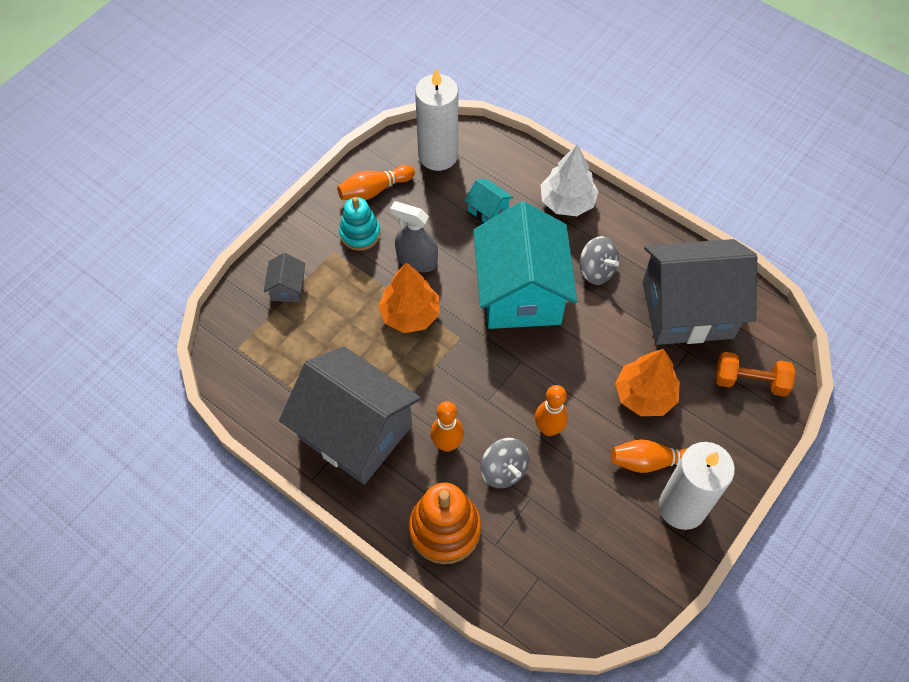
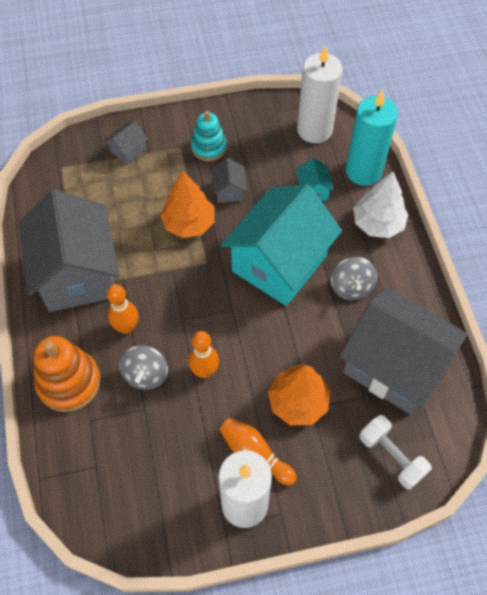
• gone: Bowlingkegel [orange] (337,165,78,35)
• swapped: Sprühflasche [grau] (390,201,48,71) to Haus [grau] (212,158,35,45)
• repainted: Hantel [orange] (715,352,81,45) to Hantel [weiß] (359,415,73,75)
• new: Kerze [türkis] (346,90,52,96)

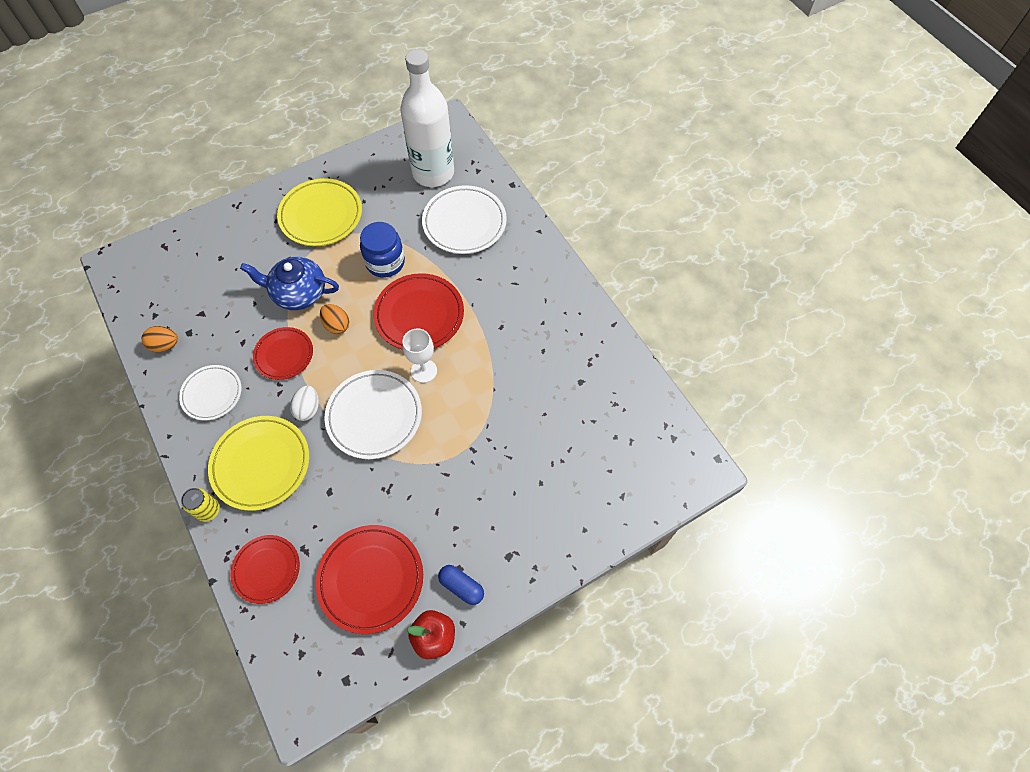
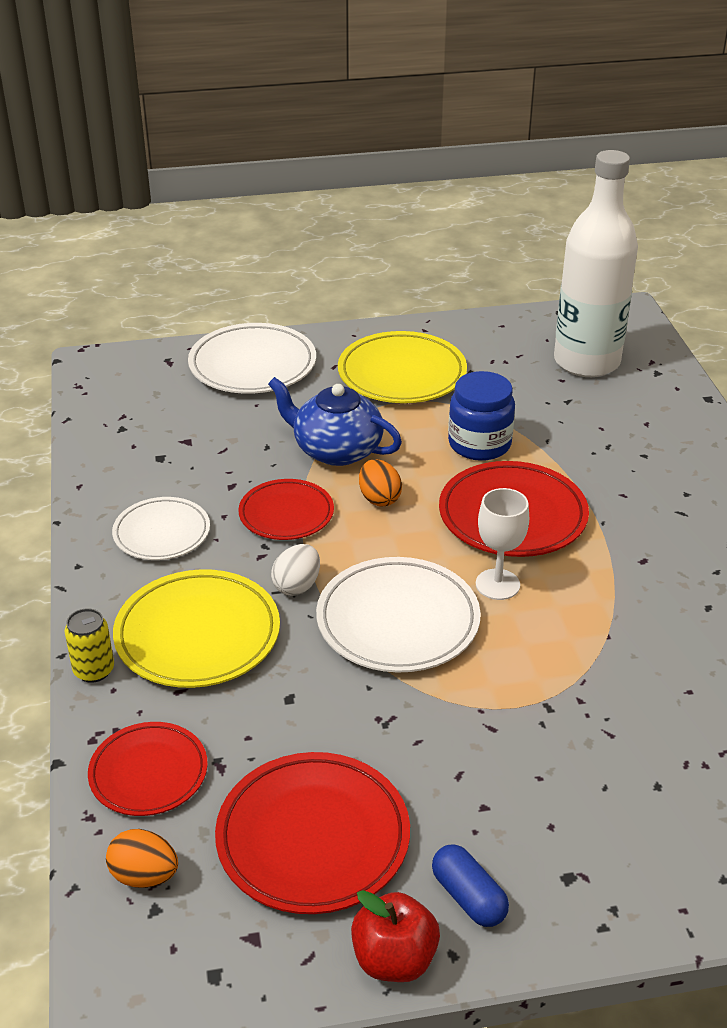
• shifted: Ei [orange] (141,326,37,26) to (106,829,72,59)
• shifted: Teller [weiß] (422,185,85,69) to (188,323,128,71)

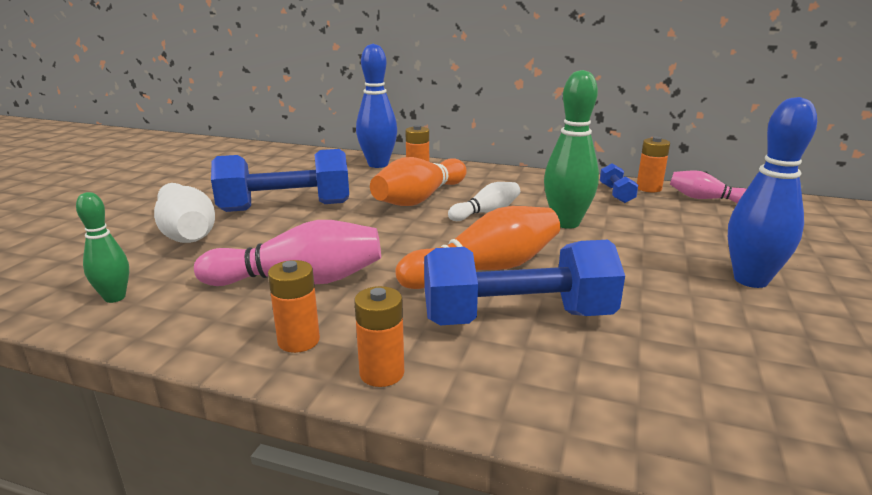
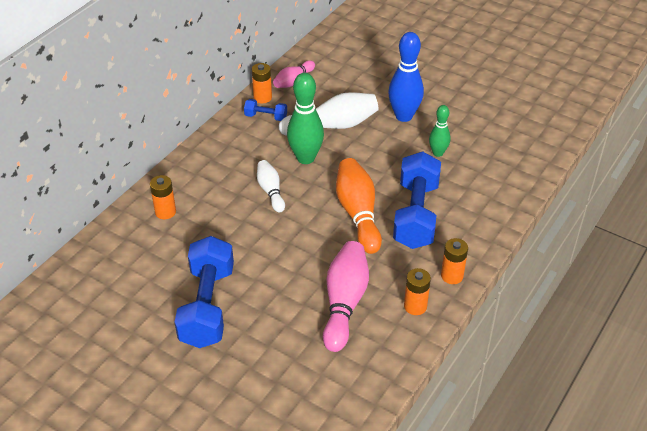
• shifted: Bowlingkegel [grün] (76,192,53,111) to (429,105,22,52)
• shifted: Bowlingkegel [weiß] (154,183,61,60) to (279,92,100,44)
• gone: Bowlingkegel [blau] (356,44,41,124)
• gone: Bowlingkegel [orange] (370,157,97,49)

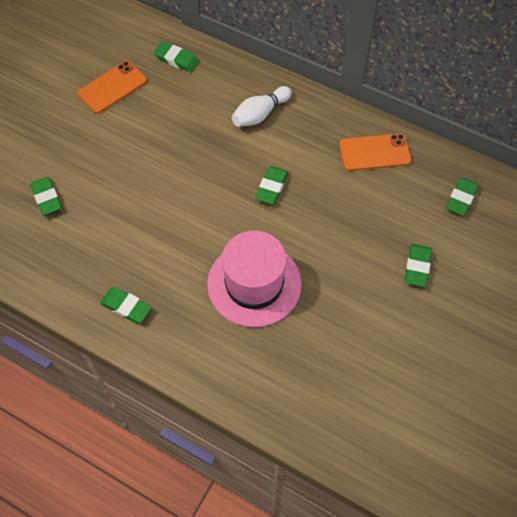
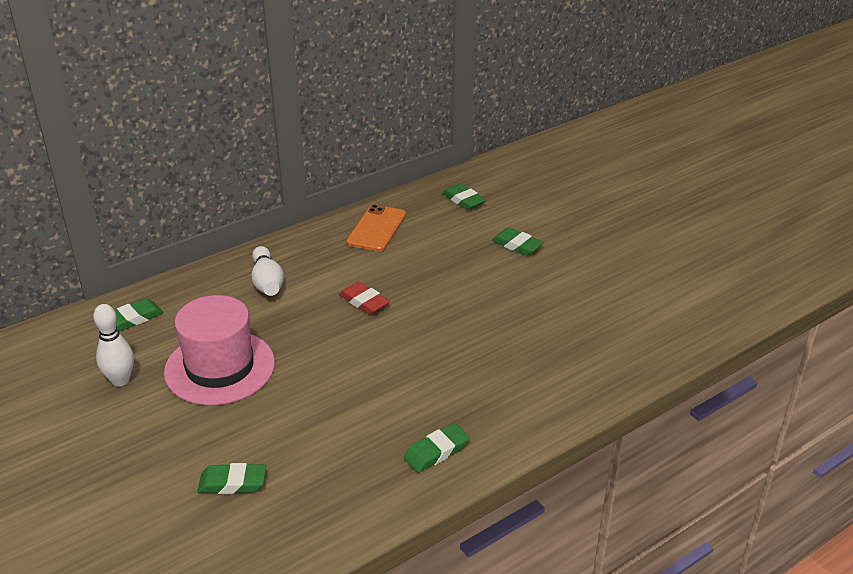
• swapped: Handy [orange] (77,61,70,53) to Bowlingkegel [weiß] (93,304,41,82)
• shifted: Hut [rosa] (207,230,95,97) to (164,295,111,110)
• repainted: Radiergummi [grün] (255,166,33,38) to Radiergummi [rot] (339,282,51,33)

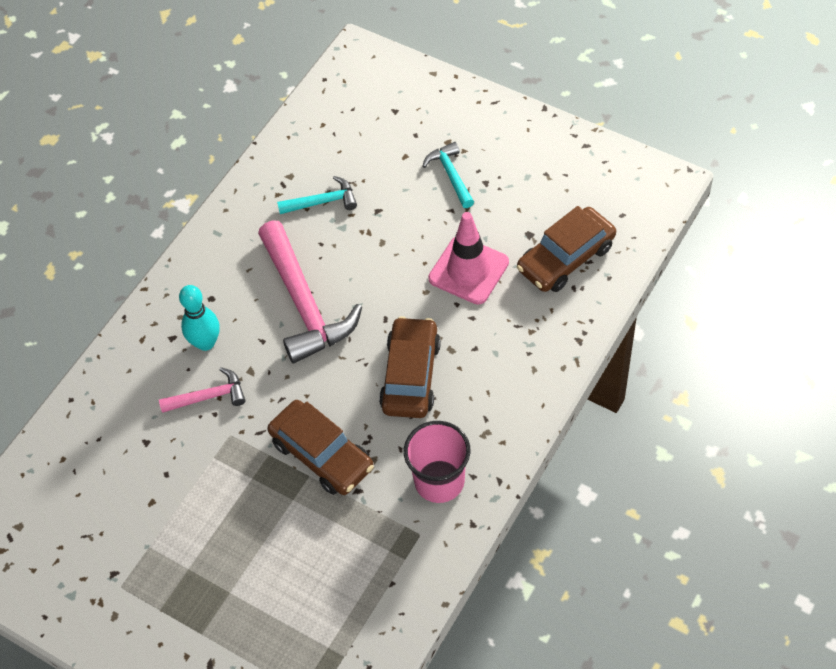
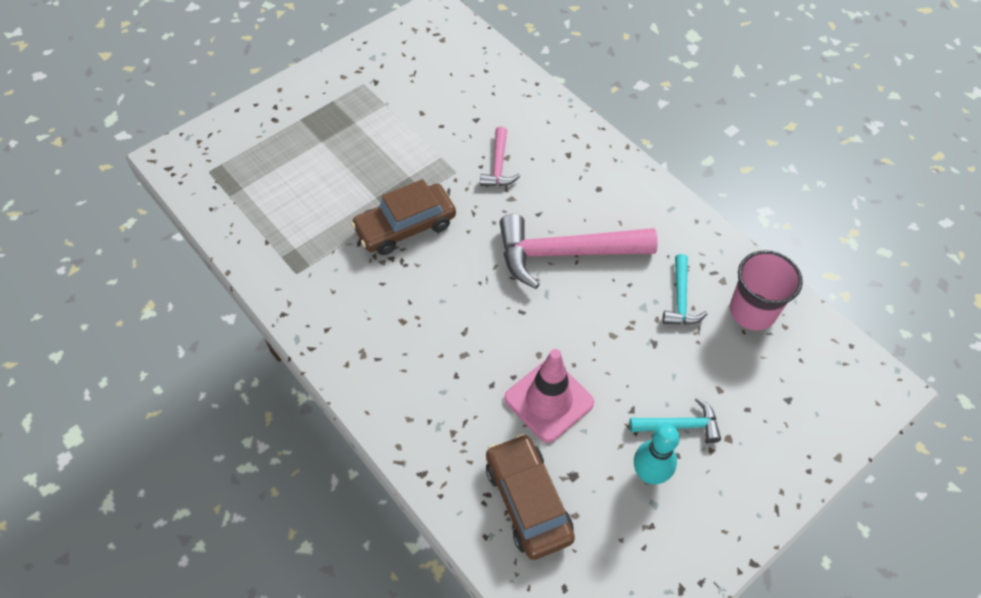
• shifted: Bowlingkegel [türkis] (179,285,41,66) to (634,424,46,60)
• gone: Auto [braun] (379,316,62,102)
• shifted: Becher [rosa] (404,421,67,82) to (730,250,73,80)

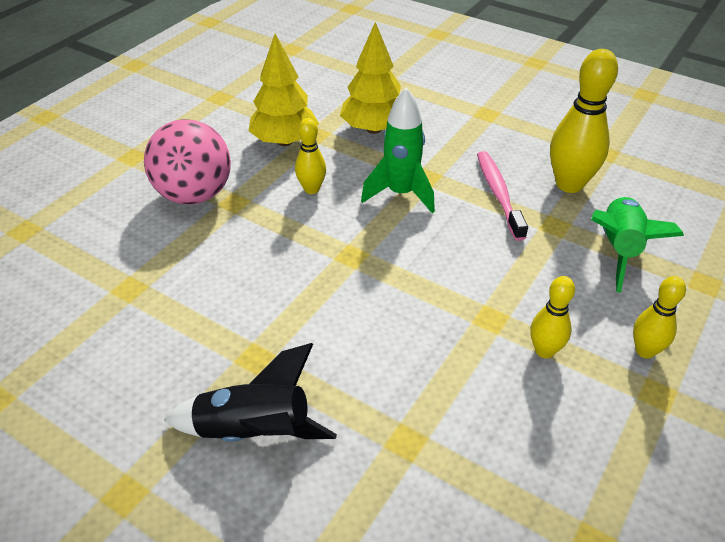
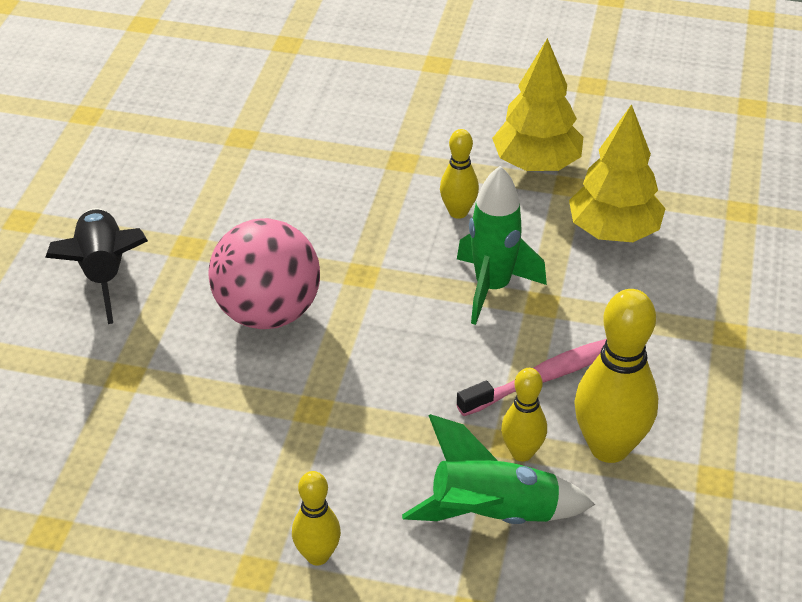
• shifted: Ball [rosa] (144,119,87,86) to (208,218,112,111)
• shifted: Bowlingkegel [gelb] (530,276,45,82) to (501,368,46,93)

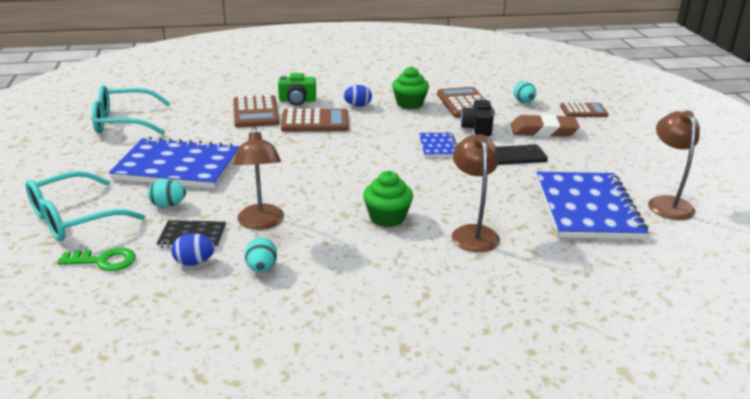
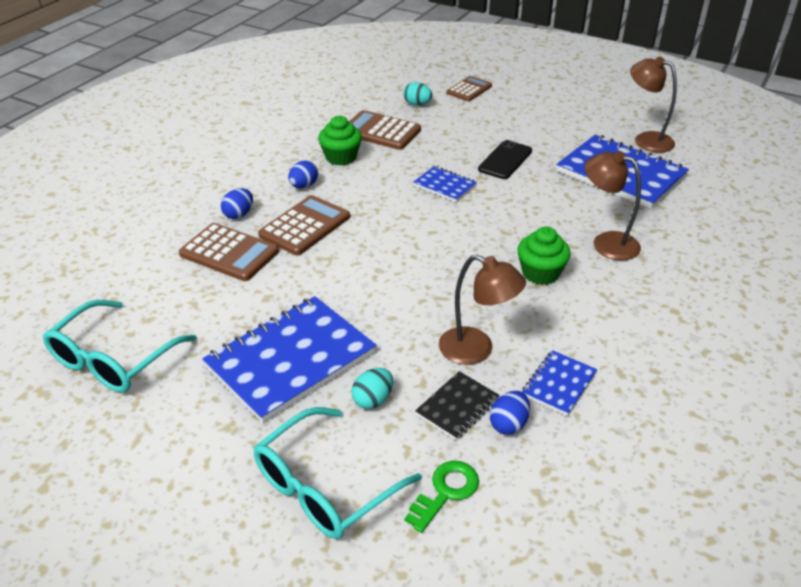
• rotated: Brille [türkis] (26,171,119,70) = (253,407,169,132) 45 degrees clockwise
• swapped: Ei [türkis] (245,238,32,35) to Notizbuch [blau] (522,350,75,66)
• swapped: Kamera [grün] (278,73,38,32) to Ei [blau] (221,188,32,31)
• gone: Kamera [schwarz] (461,98,33,38)
• gone: Radiergummi [braun] (510,114,70,23)

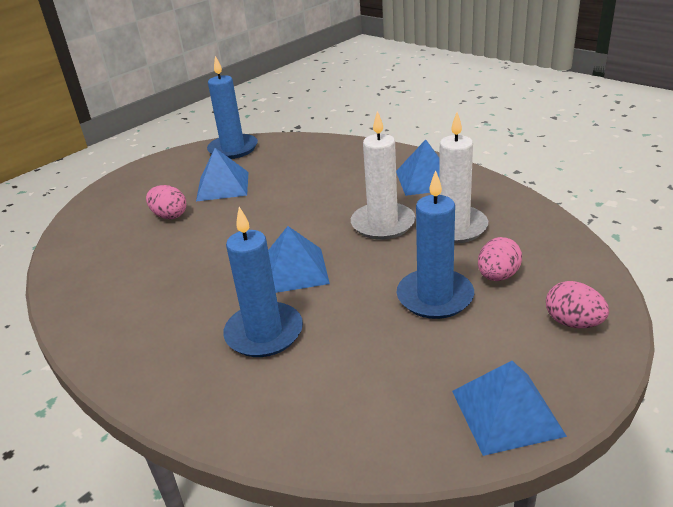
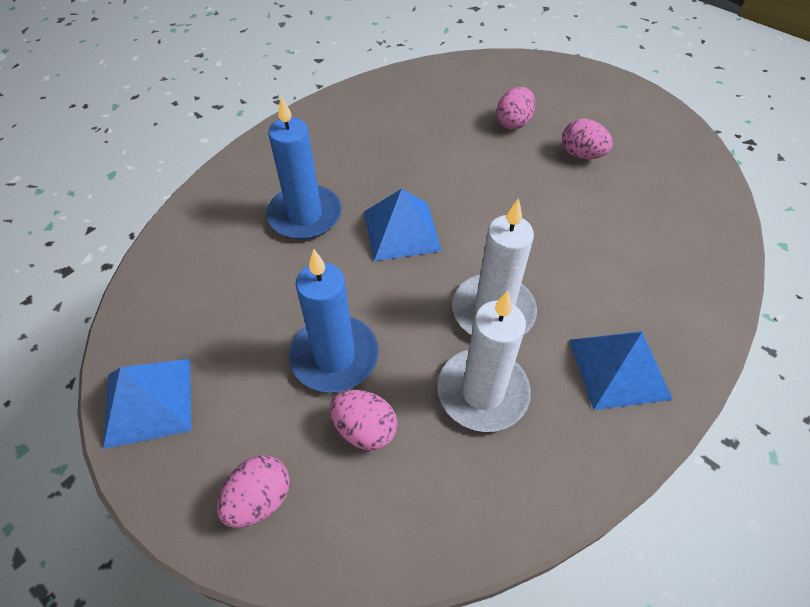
• swapped: Pyramide [blau] (196,148,53,53) to Ei [rosa] (562,119,51,40)
• gone: Kerze [blau] (207,56,51,103)

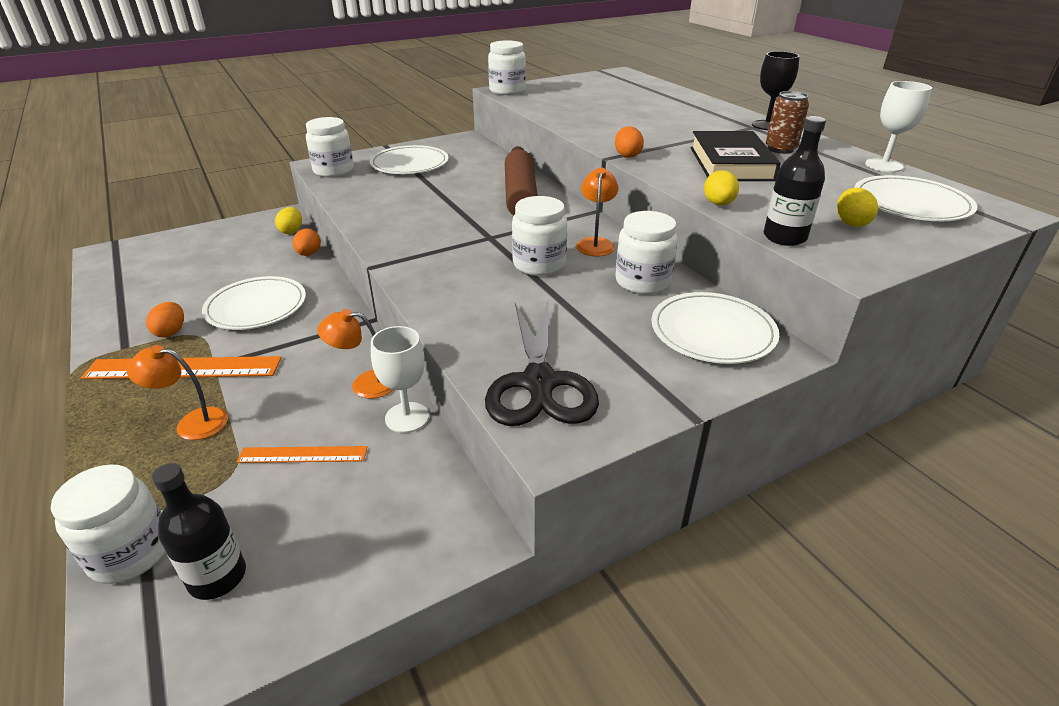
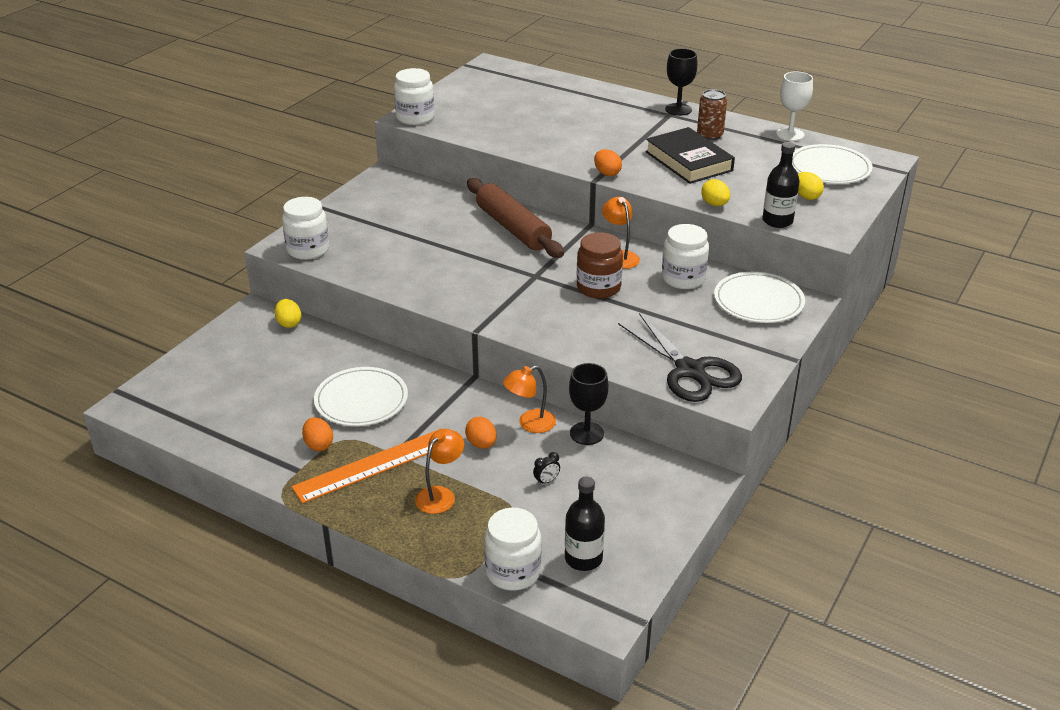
• rotated: Lampe [orange] (127,345,101,95) = (415,429,49,85) 150 degrees clockwise
• swapped: Lineal [orange] (237,446,130,17) to Wecker [schwarz] (533,452,27,34)
• shifted: Ei [orange] (293,229,28,27) to (465,417,32,32)
• gone: Teller [weiß] (369,145,80,29)
• repainted: Kelch [weiß] (371,326,58,107) to Kelch [schwarz] (569,363,39,82)
• repainted: Einmachglas [weiß] (512,196,55,80) to Einmachglas [braun] (577,232,46,66)

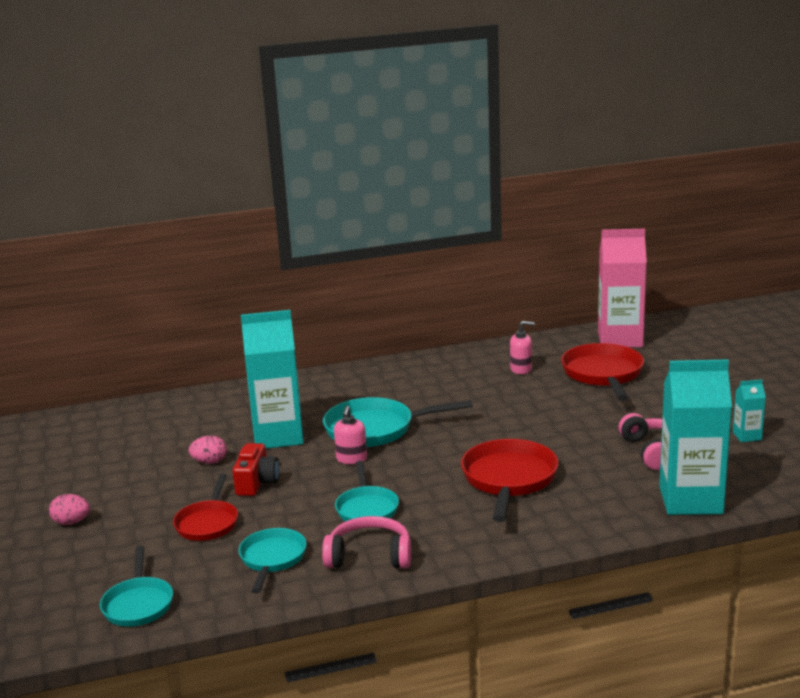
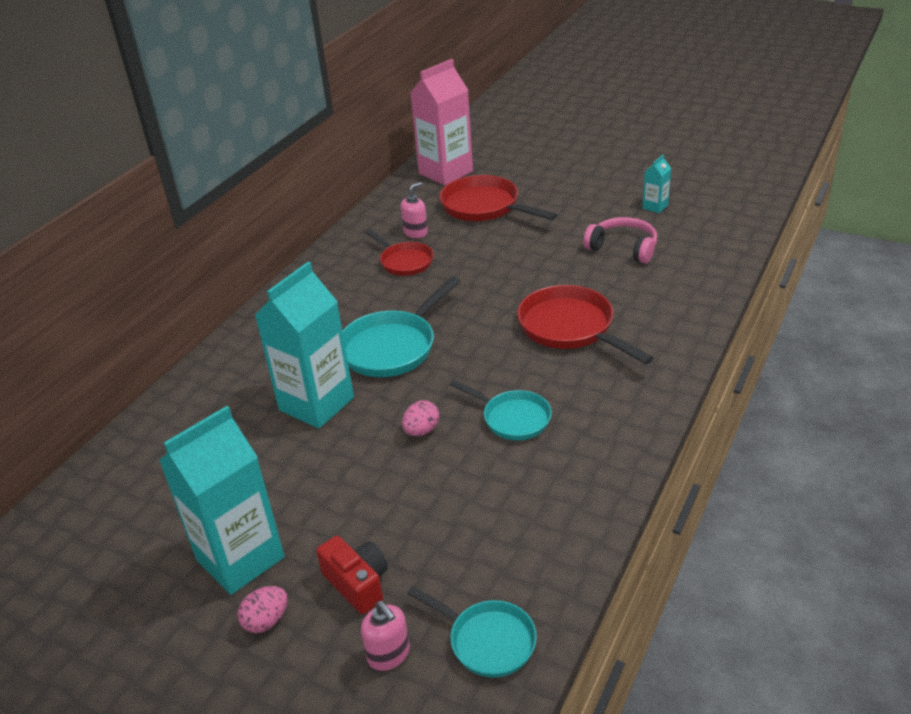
• shifted: Pfanne [rot] (173,474,65,67) to (365,229,69,47)
• shifted: Ei [rosa] (189,436,38,28) to (402,400,37,36)
• shifted: Kamera [rot] (233,443,47,53) to (316,536,72,78)
• gone: Pfanne [türkis] (239,528,68,65)
• gone: Kopfhörer [rosa] (322,516,89,52)
• shifted: Seifenspender [rosa] (334,406,33,58) to (361,601,49,70)
• shifted: Getränkekarton [türkis] (659,359,73,156) to (159,406,126,189)

